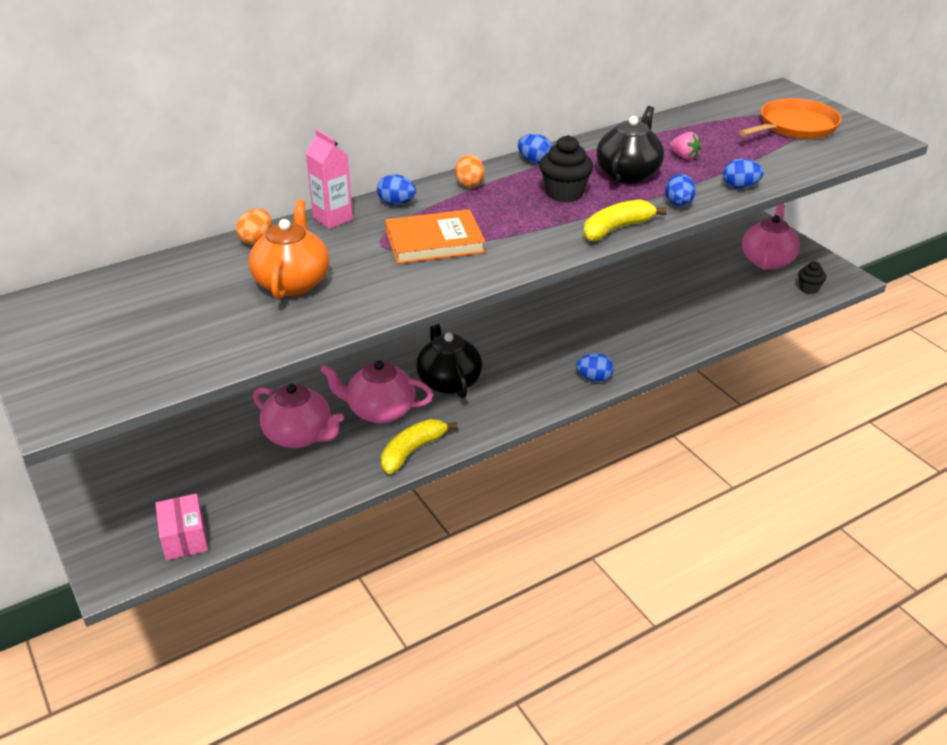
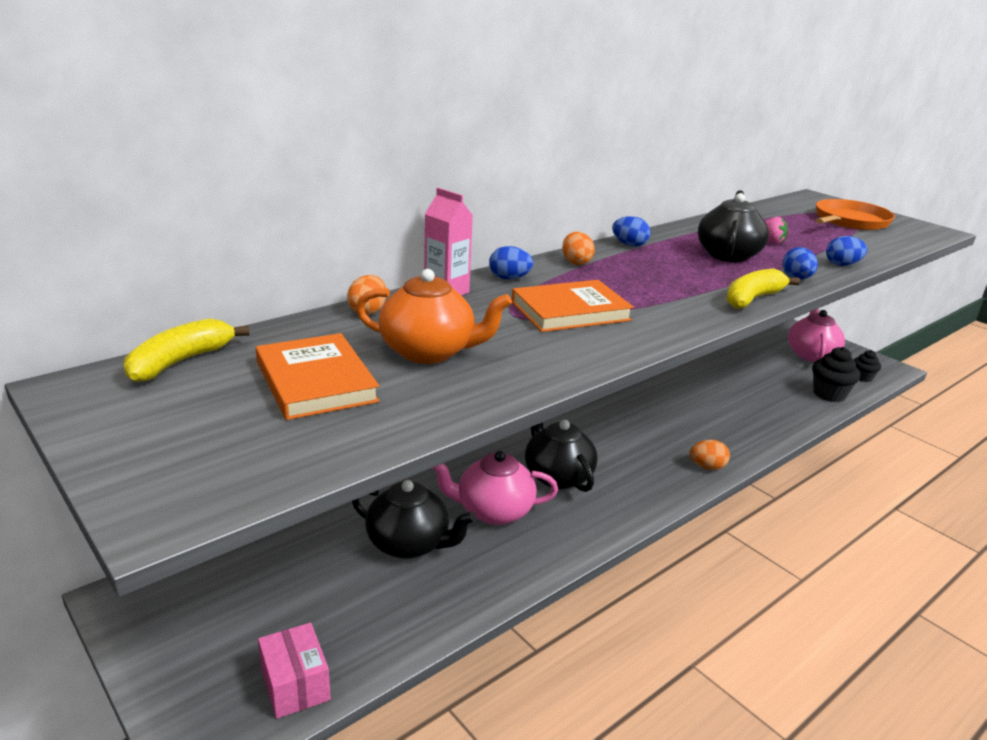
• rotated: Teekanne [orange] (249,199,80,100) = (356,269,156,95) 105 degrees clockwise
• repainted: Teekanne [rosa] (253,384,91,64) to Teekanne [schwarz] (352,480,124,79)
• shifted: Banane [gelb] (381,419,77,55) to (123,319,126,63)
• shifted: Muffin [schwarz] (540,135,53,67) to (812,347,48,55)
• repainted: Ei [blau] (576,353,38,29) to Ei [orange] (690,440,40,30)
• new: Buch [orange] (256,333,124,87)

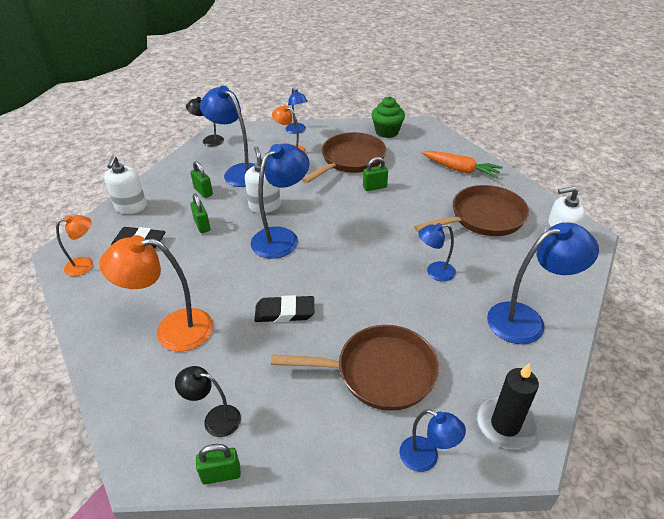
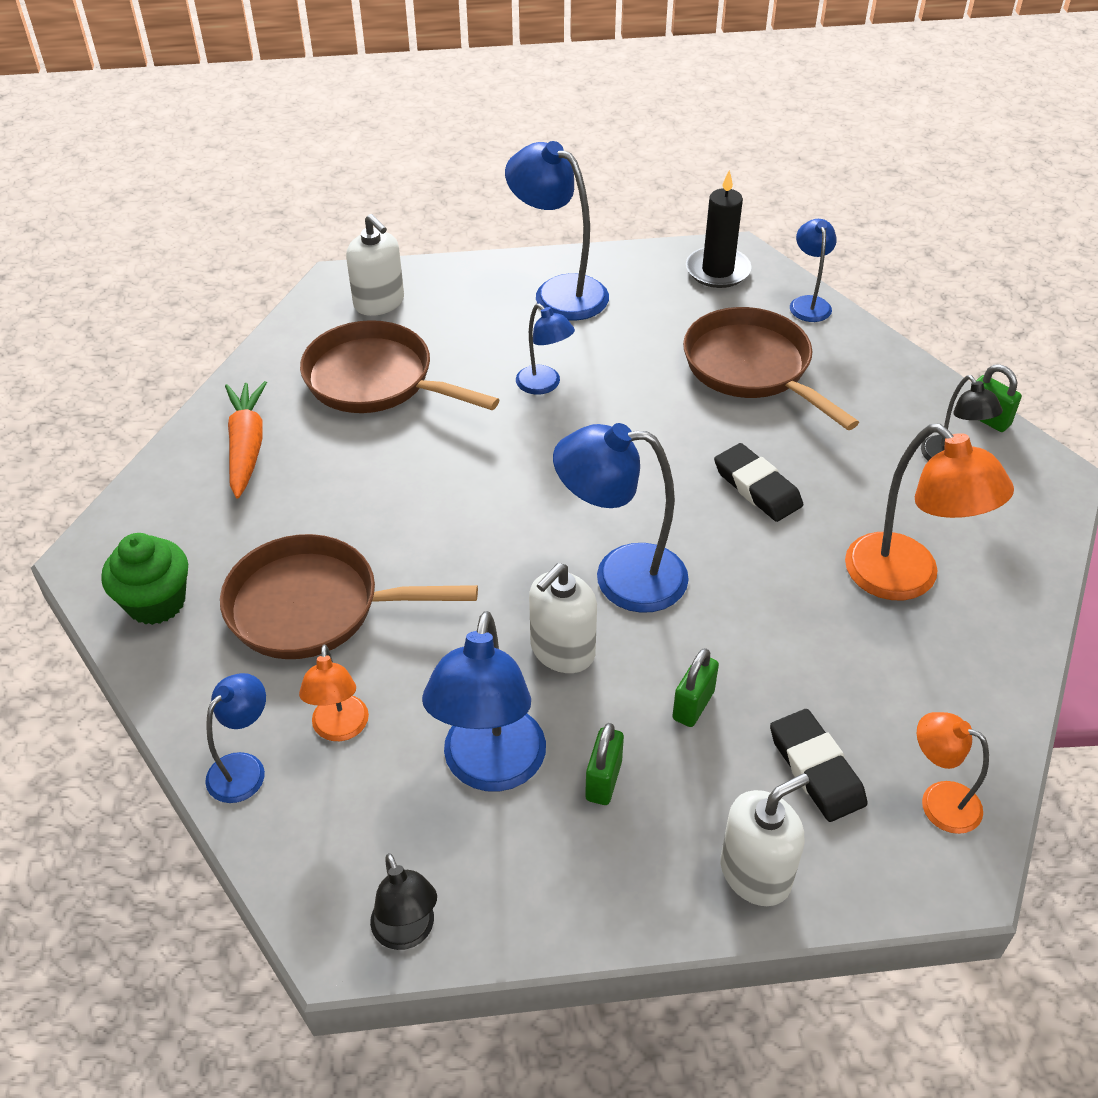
• gone: Vorhängeschloss [grün] (363,157,25,34)

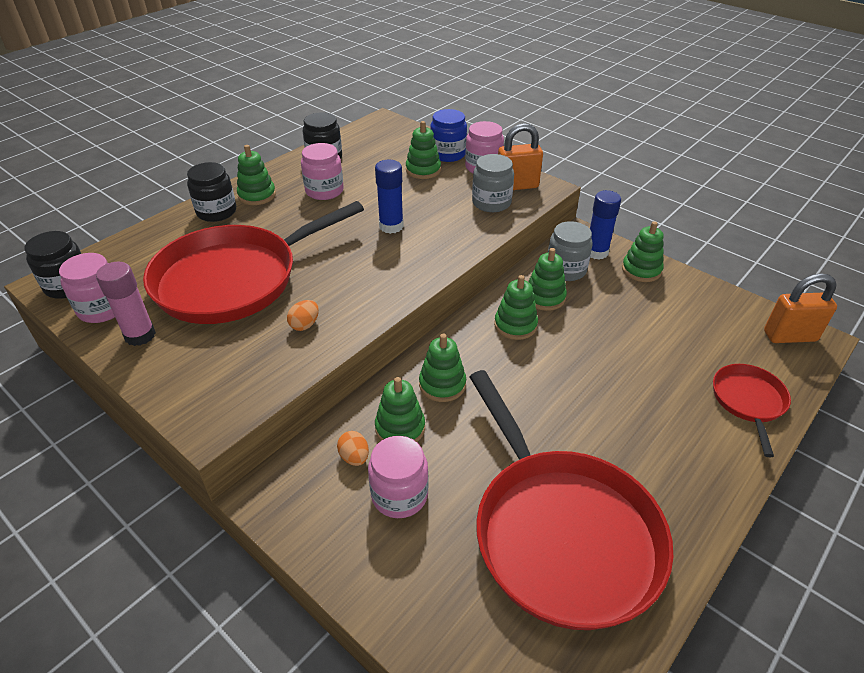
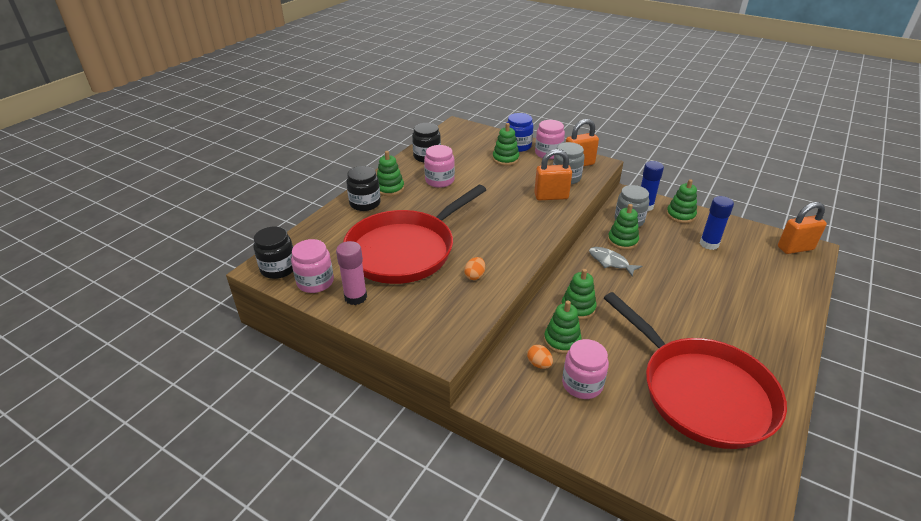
• shifted: Klebestift [blau] (375,159,29,75) to (700,196,34,54)
• swapped: Stapelspielzeug [grün] (494,275,44,65) to Fisch [grau] (589,247,53,30)
• gone: Pfanne [rot] (713,364,78,93)
• new: Vorhängeschloss [orange] (534,149,38,51)

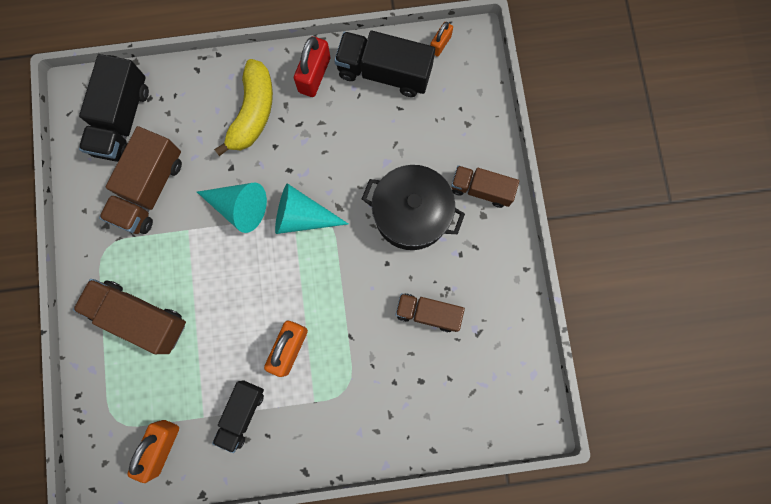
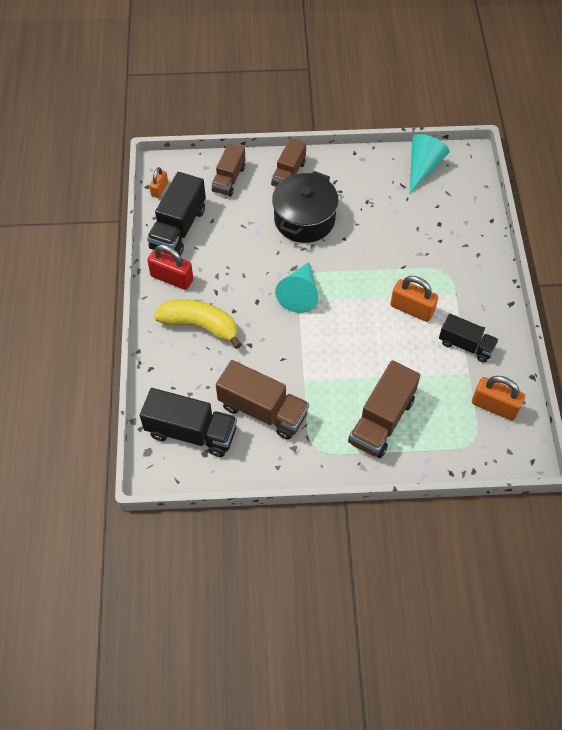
• shifted: Kegel [türkis] (197,182,70,51) to (410,134,40,59)
• shifted: Lastwagen [braun] (395,293,70,39) to (212,143,33,53)
• rotated: Vorhängeschloss [orange] (430,22,23,35) = (149,167,19,31) 75 degrees clockwise

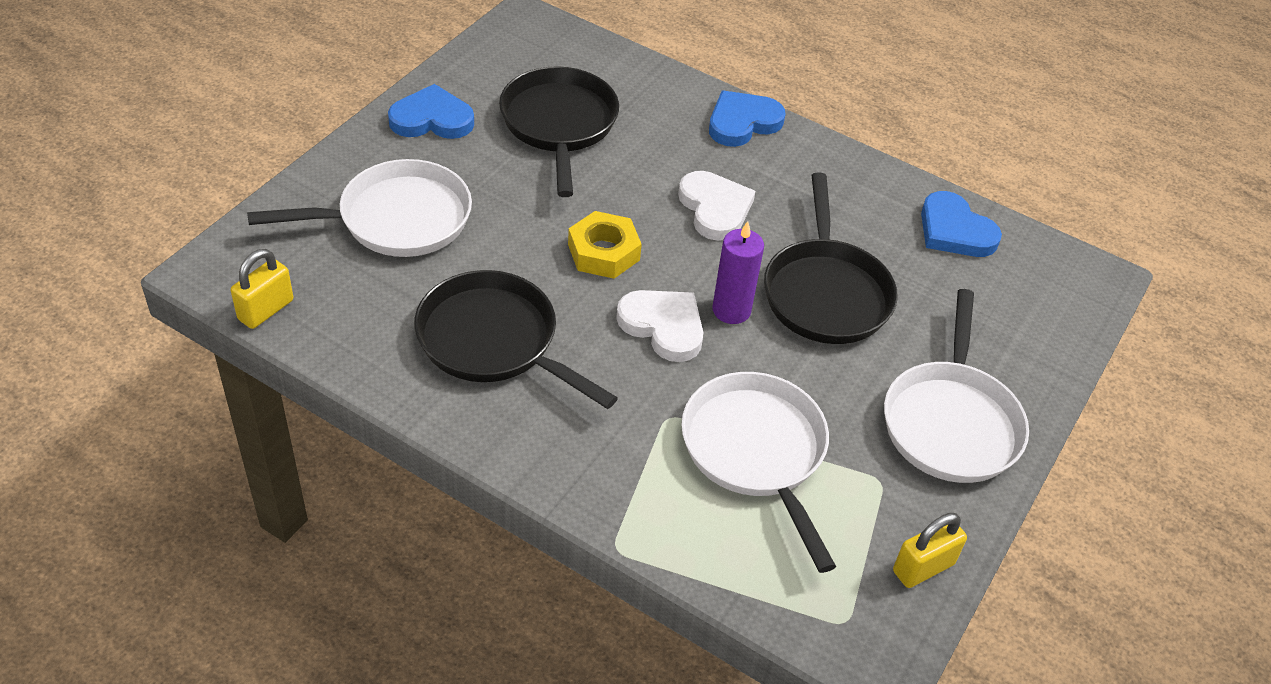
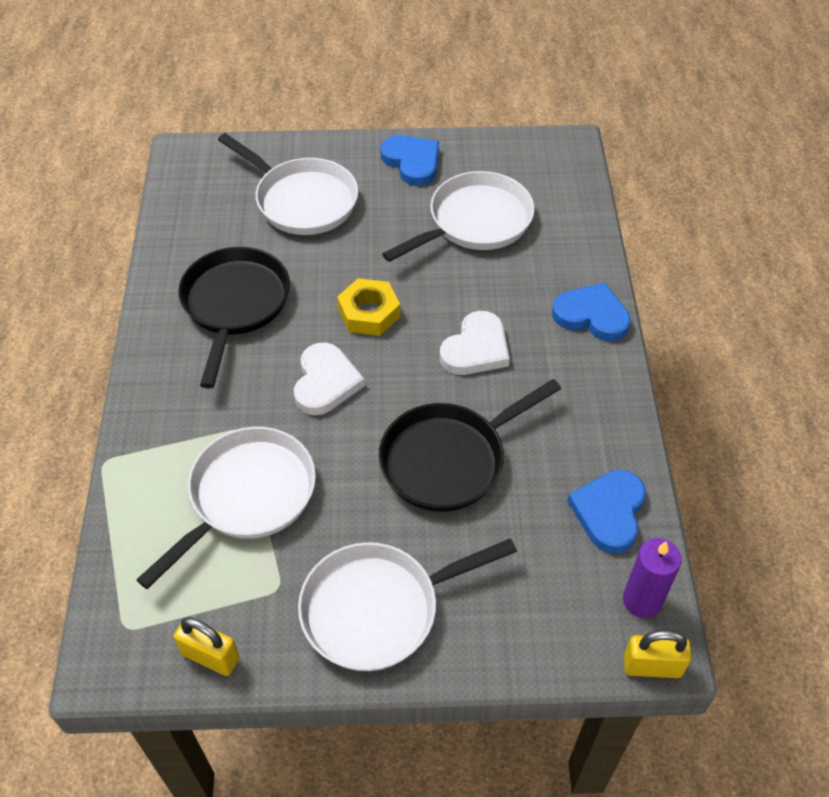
• shifted: Vorhängeschloss [gelb] (231,249,62,80) to (624,630,67,48)
• repainted: Pfanne [schwarz] (499,66,120,131) to Pfanne [weiß] (382,171,153,91)
• shifted: Kerze [lila] (712,221,52,103) to (623,538,58,80)

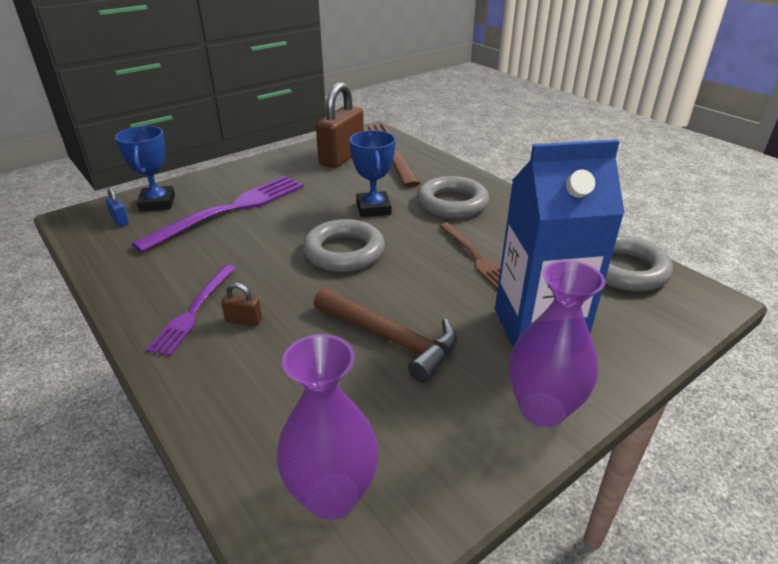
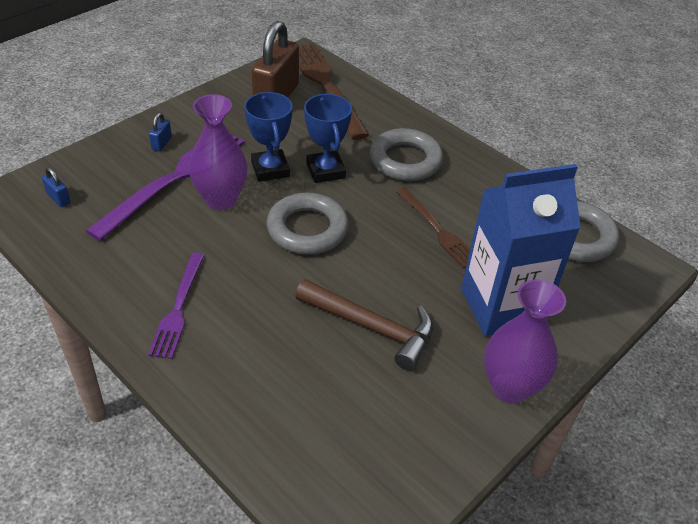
• shifted: Pokal [blau] (115,126,60,85) to (244,92,49,90)
• gone: Vorhängeschloss [braun] (221,283,41,43)
• shifted: Vase [lila] (277,334,102,186) to (189,94,59,116)
• new: Vorhängeschloss [blau] (149,113,23,38)

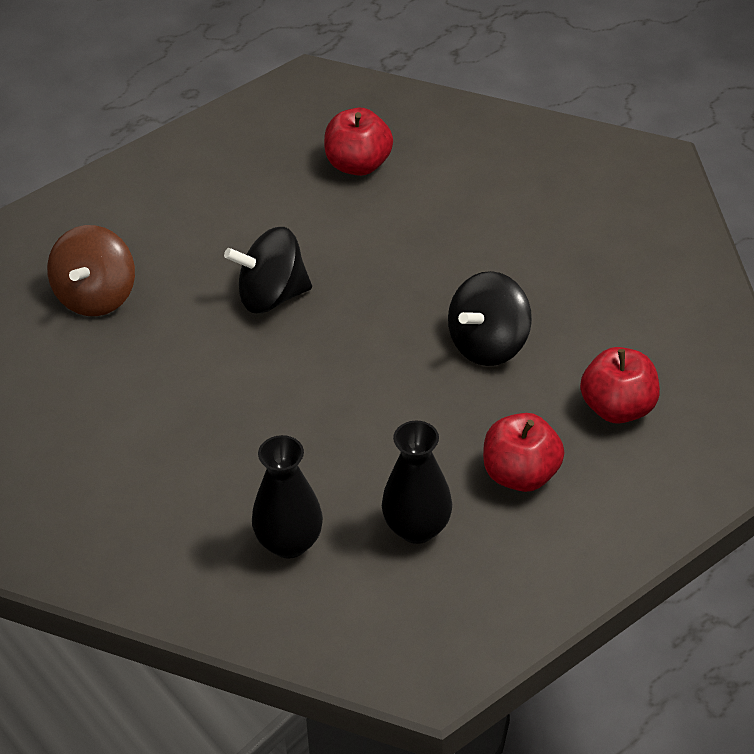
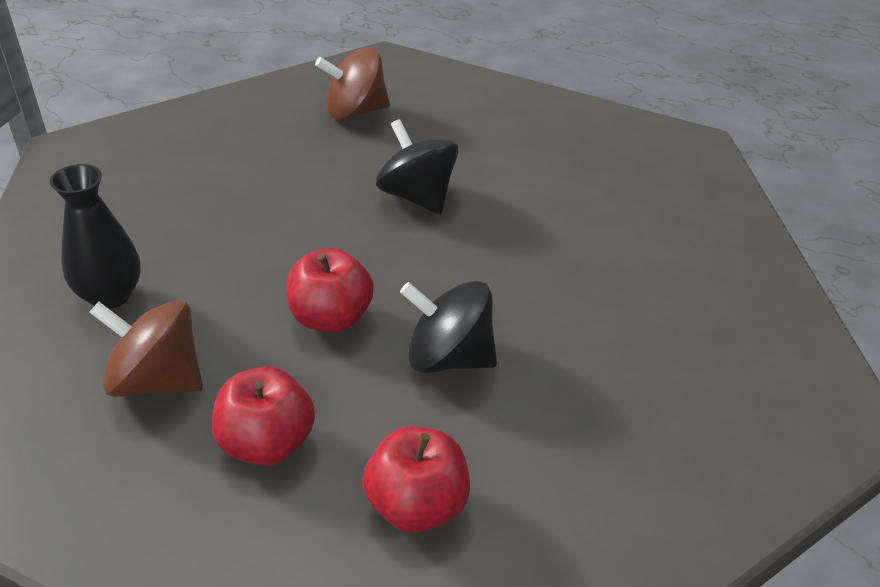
• shifted: Apfel [rot] (324,108,69,68) to (287,248,87,85)
• swapped: Vase [schwarz] (382,420,70,124) to Kreisel [braun] (89,300,114,97)

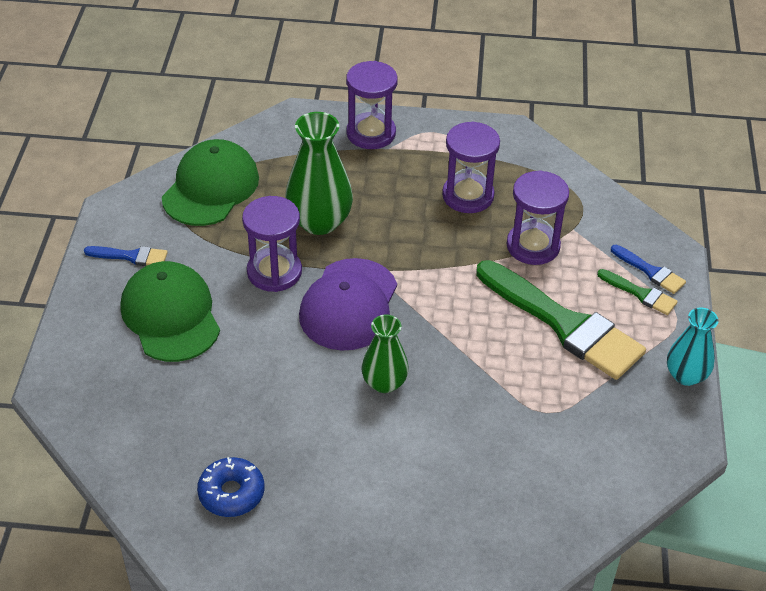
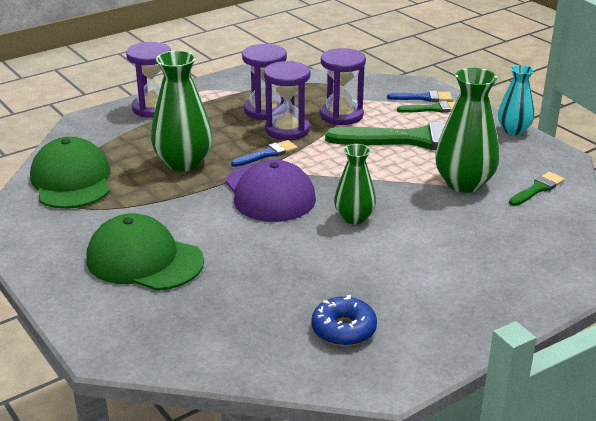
• shifted: Pinsel [blau] (84,246,84,20) to (231,140,67,27)
• shifted: Sanduhr [lila] (242,196,60,96) to (264,61,46,79)
• new: Vase [grün] (435,68,64,125)
• new: Pinsel [grün] (509,172,56,34)

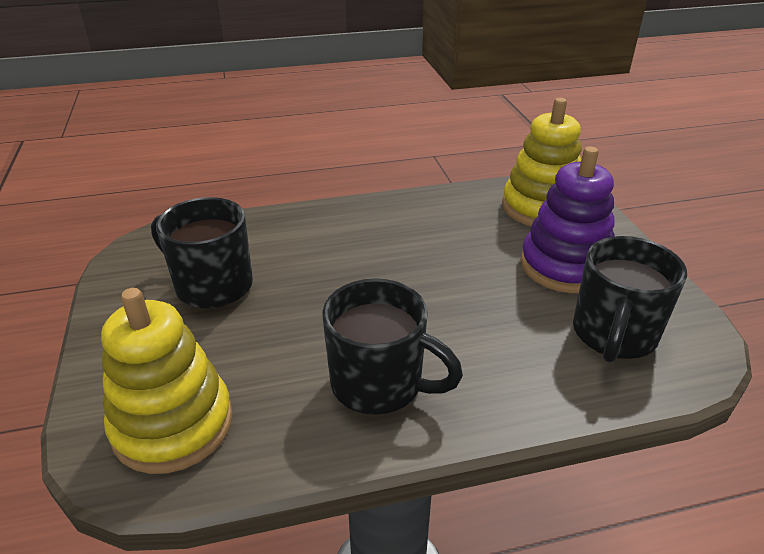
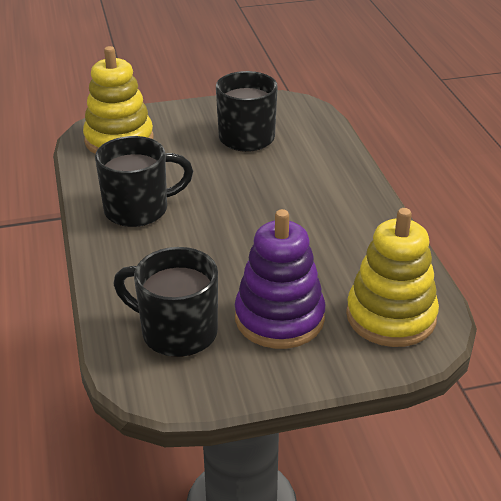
• rotated: Tasse [schwarz] (322,278,141,137) = (95,136,98,91) 135 degrees counterclockwise

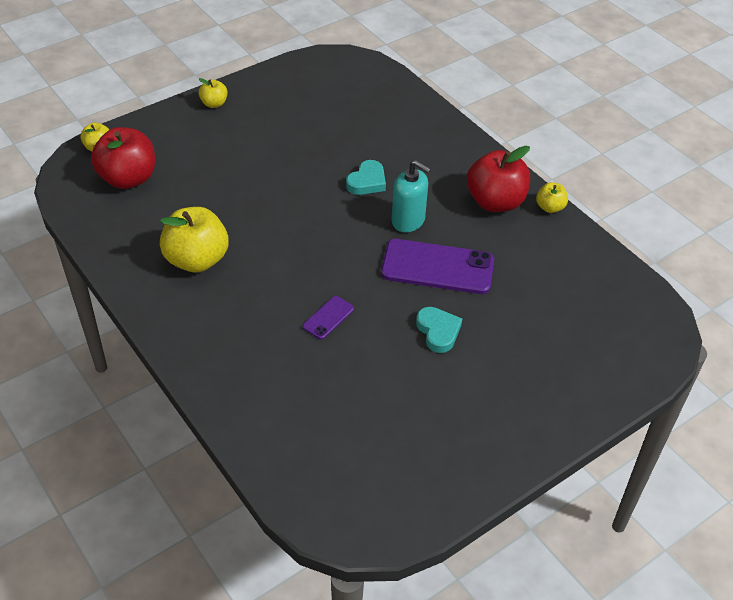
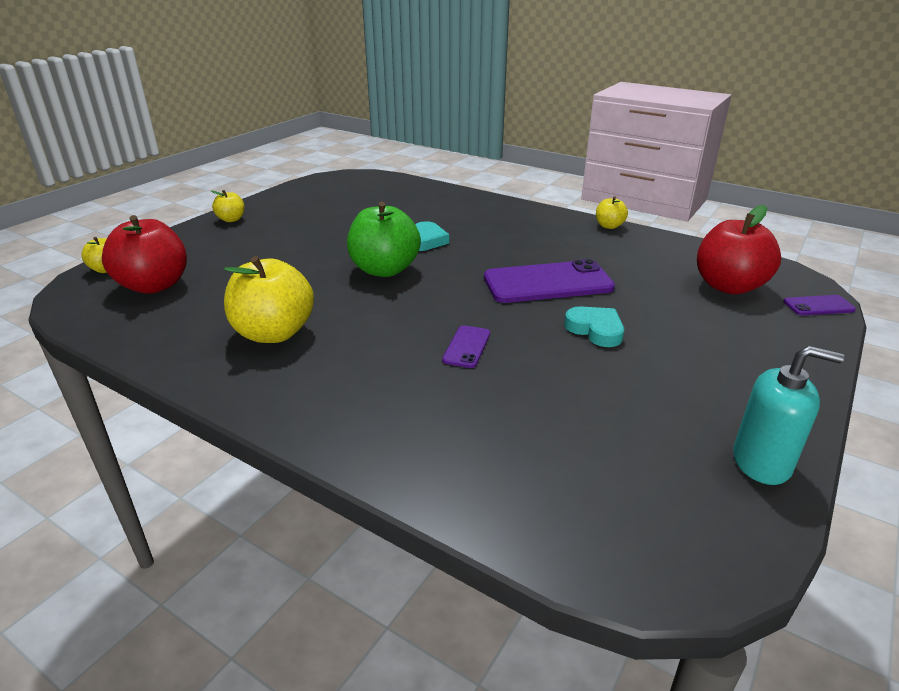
• shifted: Seifenspender [türkis] (391,160,40,72) to (733,346,111,139)
• shifted: Apfel [rot] (467,146,63,66) to (697,205,84,89)
• new: Apfel [grün] (347,202,74,75)
• new: Handy [lila] (783,295,73,20)

